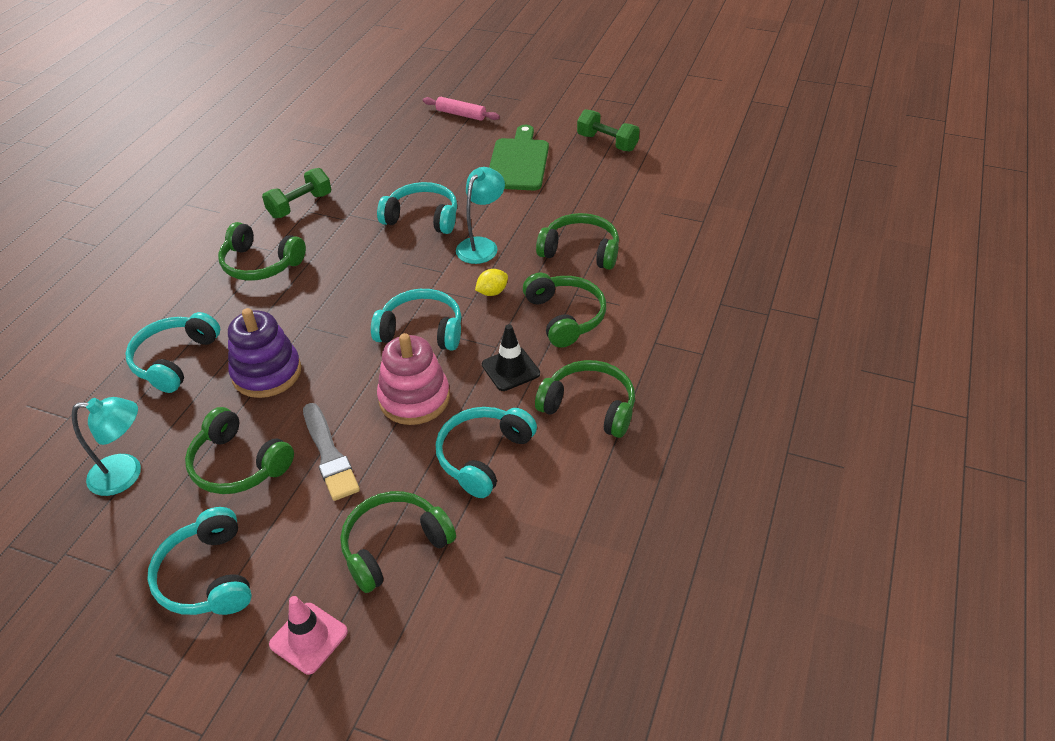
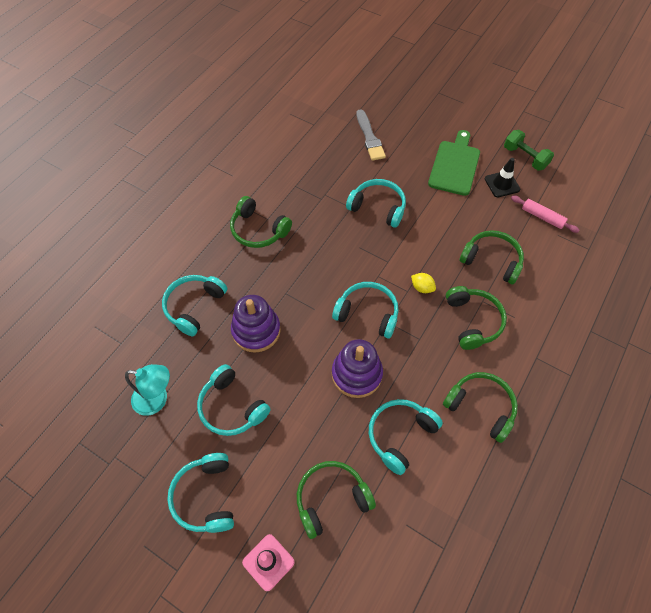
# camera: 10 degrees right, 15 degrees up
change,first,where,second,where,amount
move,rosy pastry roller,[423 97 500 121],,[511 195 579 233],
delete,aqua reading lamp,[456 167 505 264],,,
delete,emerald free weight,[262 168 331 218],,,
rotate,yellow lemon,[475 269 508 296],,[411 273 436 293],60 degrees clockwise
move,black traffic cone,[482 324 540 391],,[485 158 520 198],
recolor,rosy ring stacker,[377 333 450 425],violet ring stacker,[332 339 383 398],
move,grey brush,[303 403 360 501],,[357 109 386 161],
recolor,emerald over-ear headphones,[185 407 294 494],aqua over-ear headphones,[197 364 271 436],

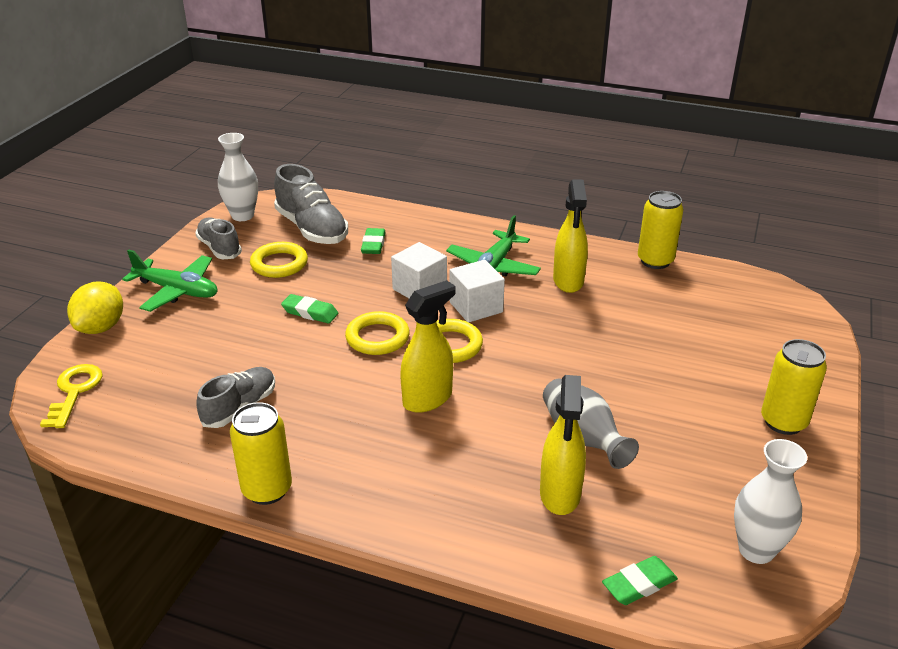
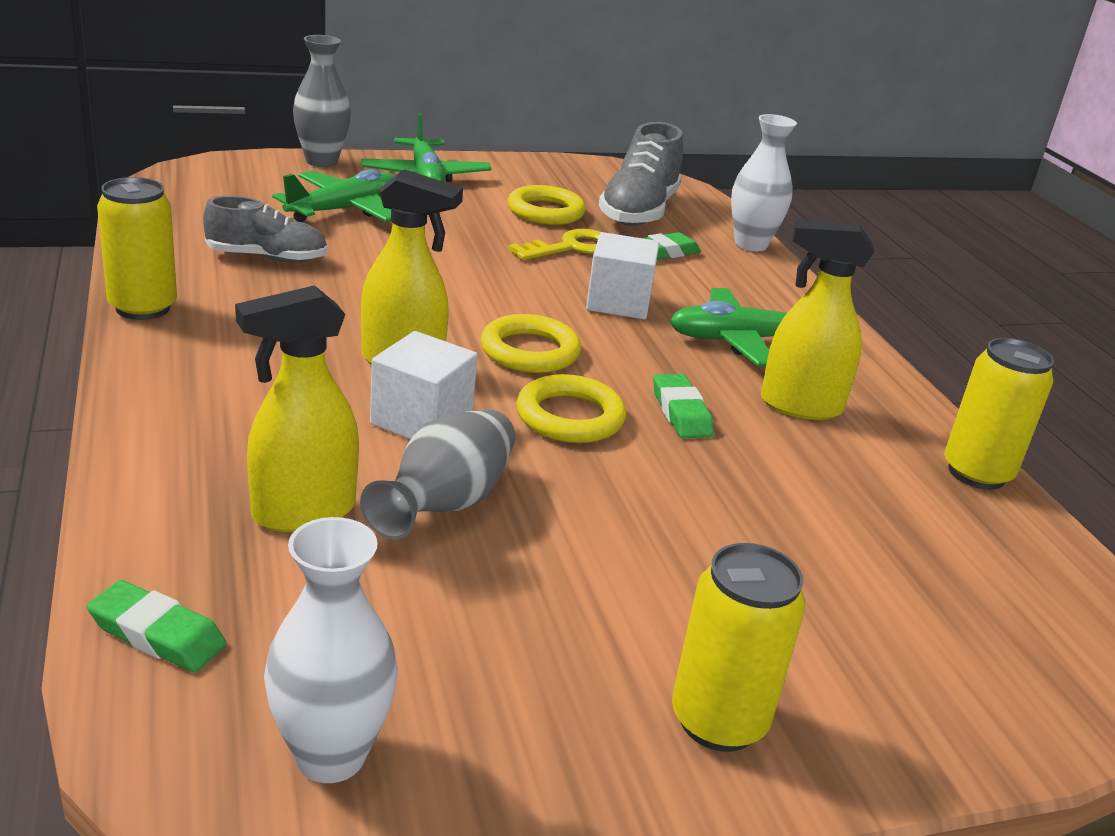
# camera: 50 degrees right, 5 degrees down
change,first,where,second,where,amount
move,white vase,[218 133 258 221],,[731 114 797 251],
rotate,yellow sprayer,[553 180 588 293],,[761 221 874 420],45 degrees clockwise
delete,grey lace-up shoe,[195 217 242 259],,,
move,white block,[450 260 505 322],,[370 331 478 440],
replace,yellow lemon,[67 281 123 334],grey vase,[293 35 351 167],
move,emerald pencil eraser,[281 294 338 324],,[653 374 714 438],
move,yellow ring,[345 311 410 355],,[516 374 626 443],
move,yellow door key,[40 364 103 428],,[508 229 600 260],
insert,,,emerald toy plane,[272 169 395 222],

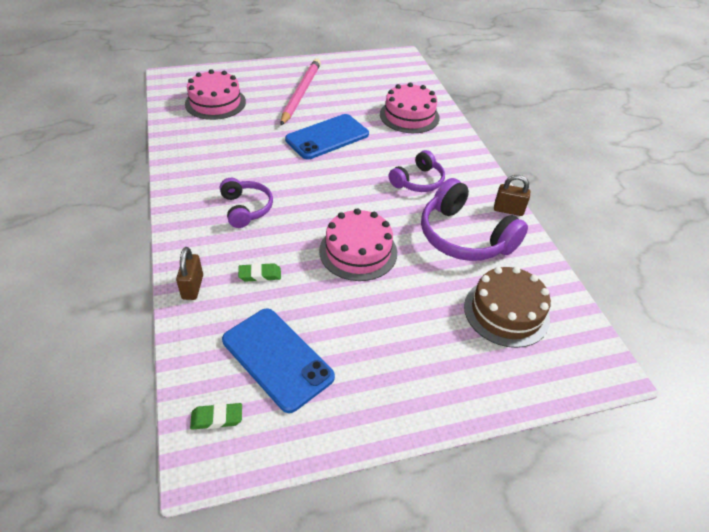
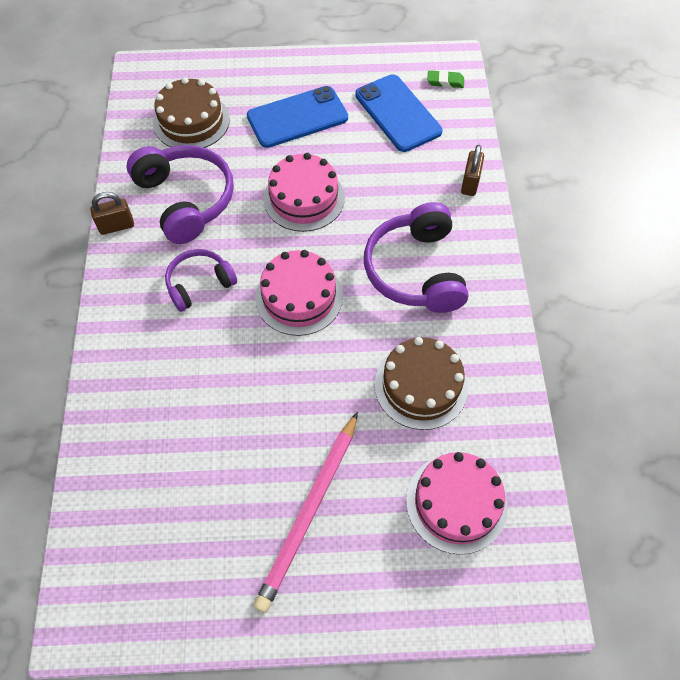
# camera: 165 degrees left, 15 degrees up
change,first,where,second,where,amount
move,rosy cake,[380 83 440 133],,[255 250 343 336],
move,blue phone,[285 114 369 160],,[247 86 348 148],
rotate,dark brown lock,[494 175 530 216],,[90 192 134 235],45 degrees counterclockwise
resize,violet over-ear headphones,[220 178 273 228],,[364 202 469 313],x1.66
delete,emerald pencil eraser,[238 263 281 282],,,
insert,,,dark brown cake,[375 337 468 430],

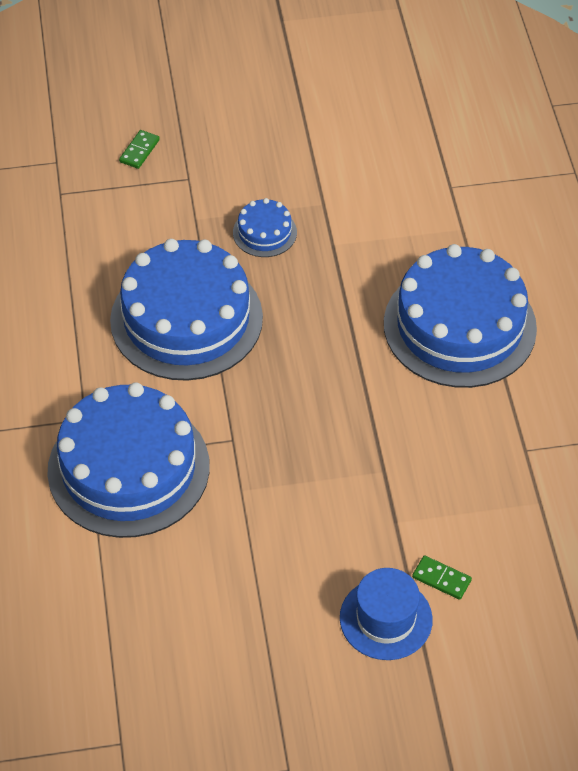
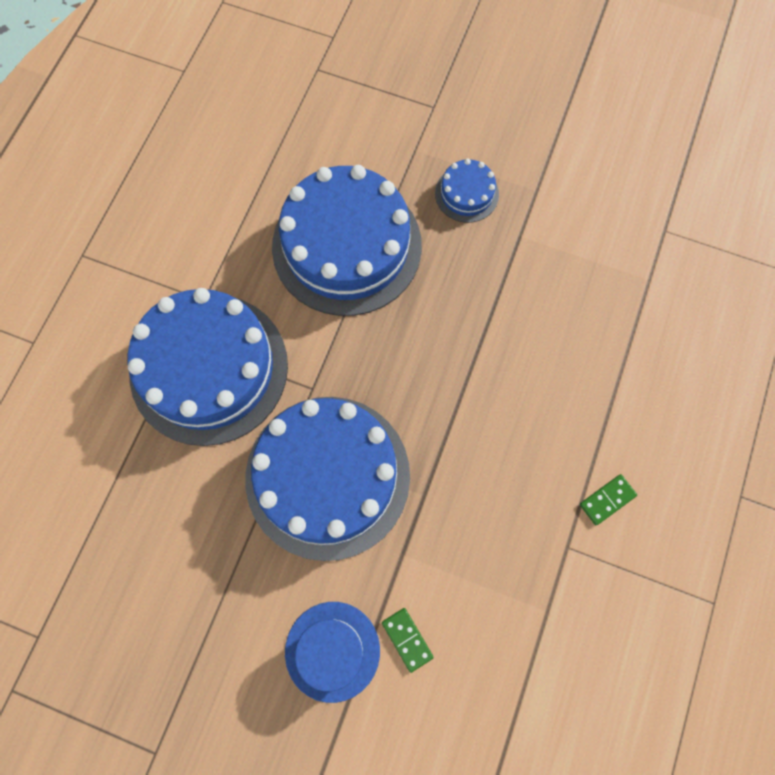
# camera: 30 degrees right, 20 degrees up
change,first,where,second,where,amount
move,emerald domino tile,[119 130 160 169],,[580 474 637 525],
move,blue cake,[384 244 537 388],,[245 397 410 561],

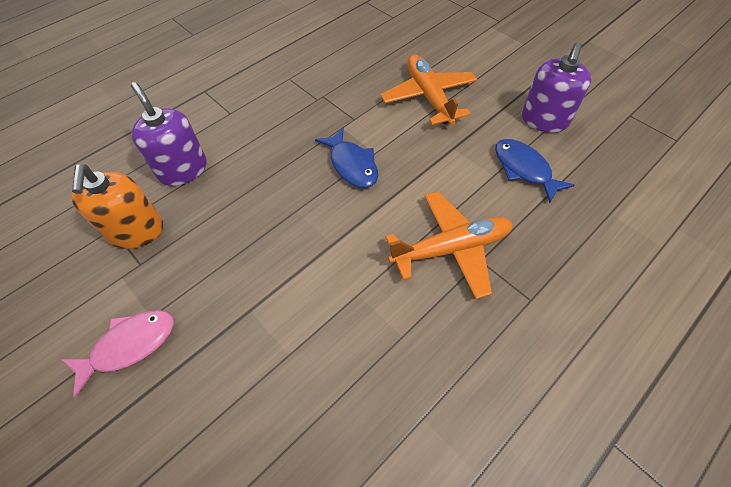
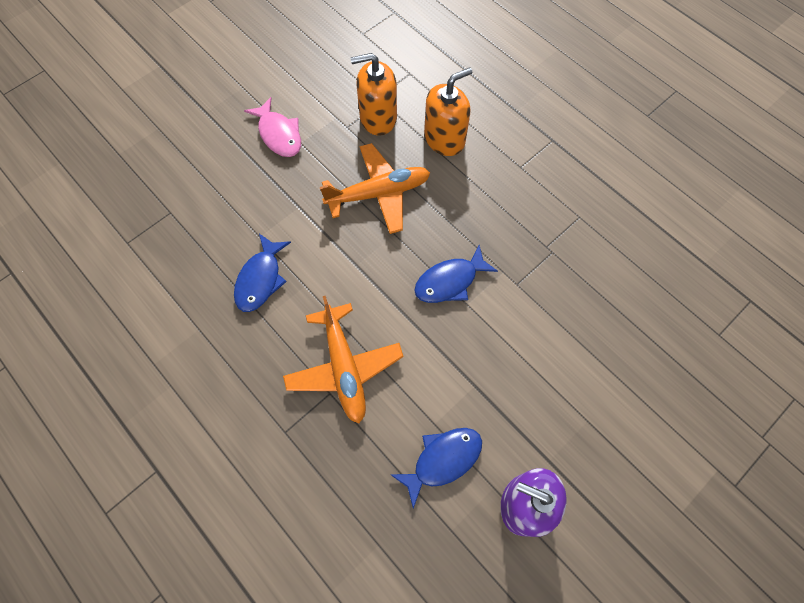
# camera: 90 degrees right, 10 degrees up
change,first,where,second,where,amount
move,orange toy plane,[381 54 477 125],,[320 143 430 234],
recolor,violet soap pump,[131 82 207 186],orange soap pump,[424 67 472 156],
insert,,,blue toy fish,[234 234 291 312],

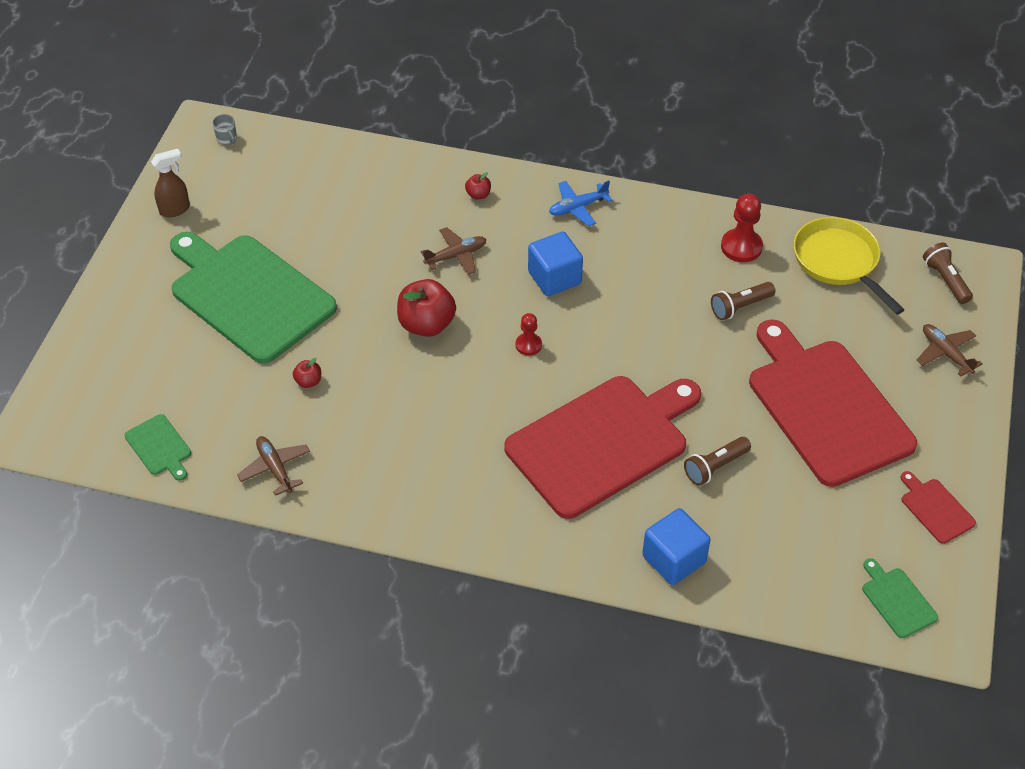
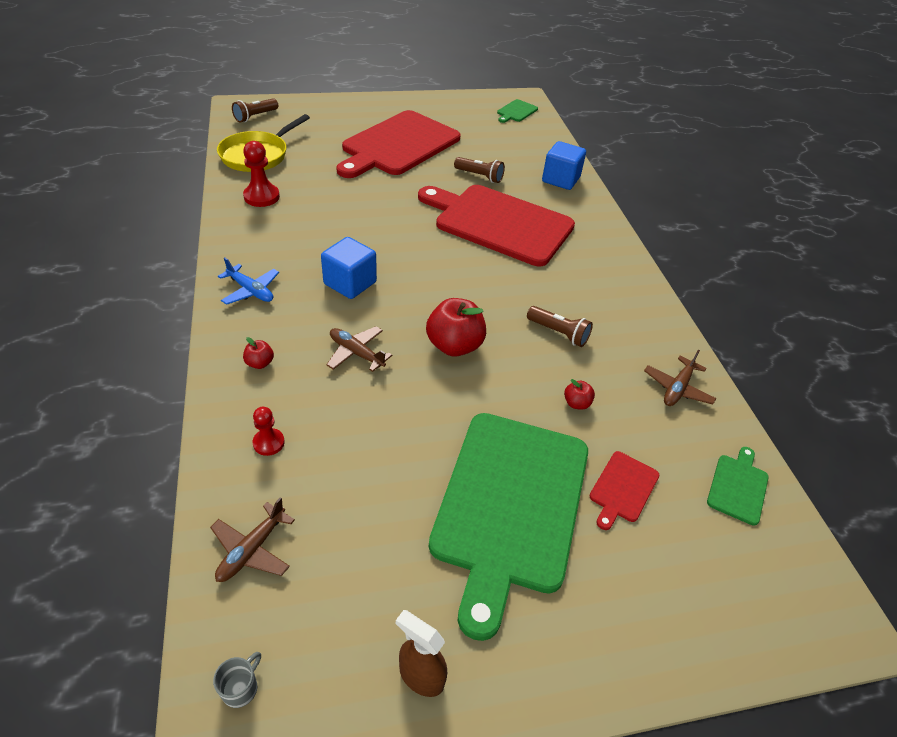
# camera: 120 degrees left, 5 degrees down
change,first,where,second,where,amount
move,dark brown torch,[711 282 775 320],,[527 306 593 347],
move,scarlet chess pawn,[516 313 542 356],,[253 407 285 456],
move,dark brown toy plane,[917 324 982 376],,[210 497 295 582],
move,scarlet bread board,[901 471 976 544],,[589 451 659 530],

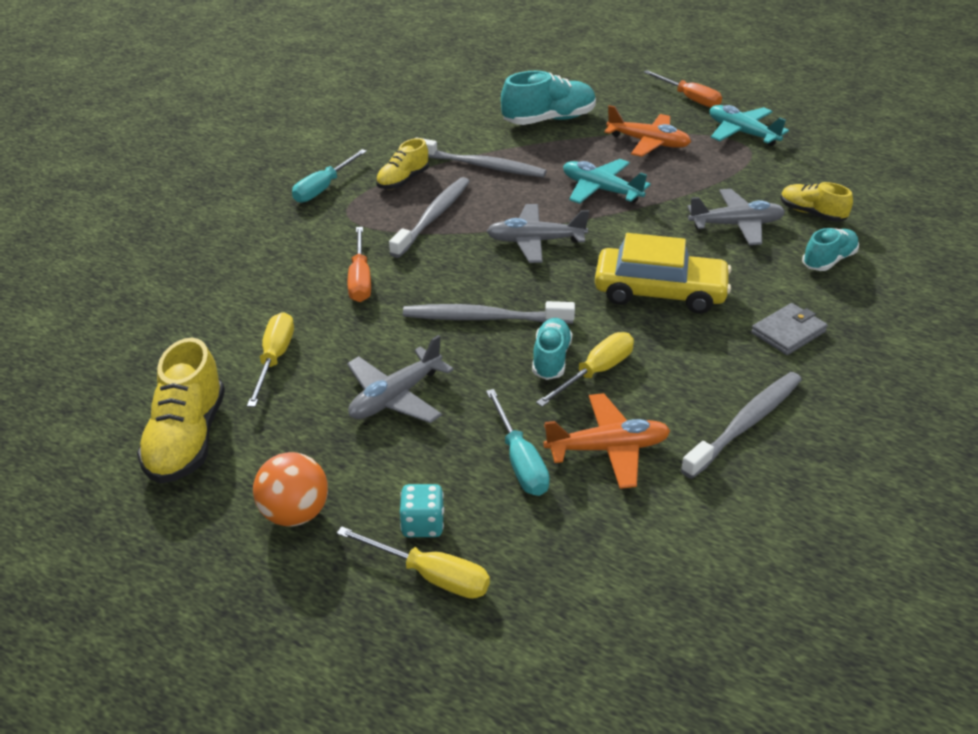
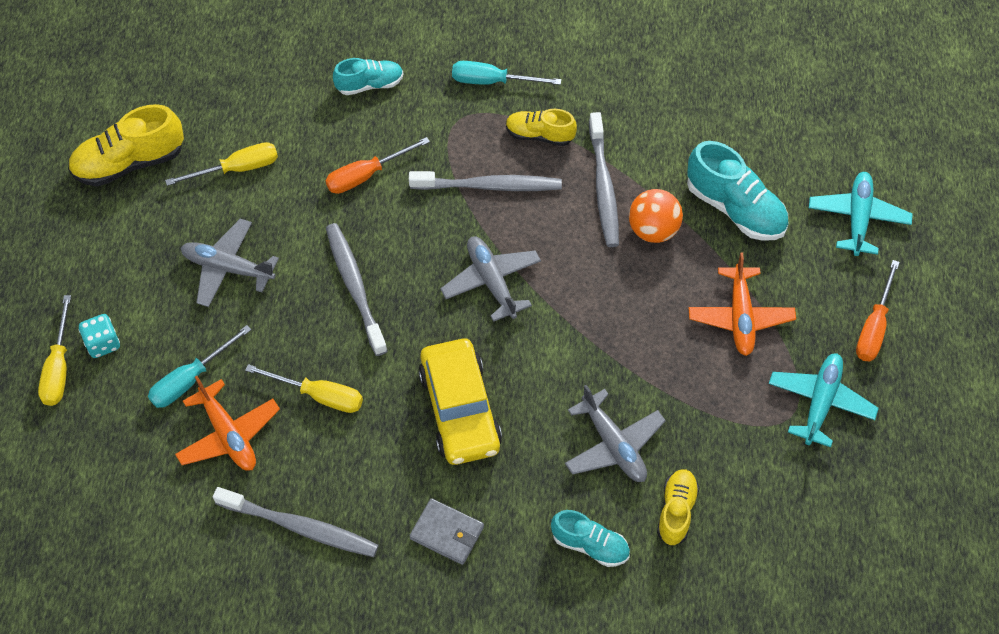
# camera: 65 degrees right, 20 degrees up
change,first,where,second,where,amount
move,aqua toy plane,[563 159 651 204],,[809 172 913 256],
move,aqua lace-up shoe,[532 318 572 380],,[333 58 403 95],
move,orange sphere,[253 452 328 526],,[629 189 683 243],

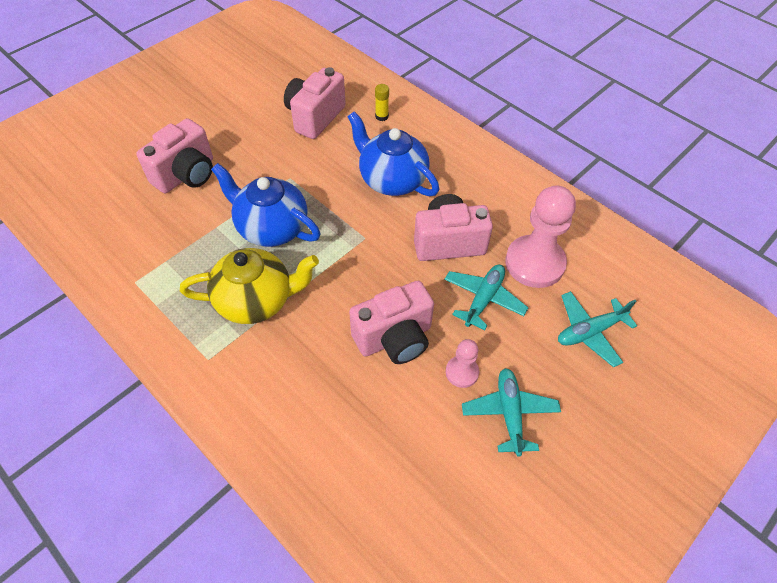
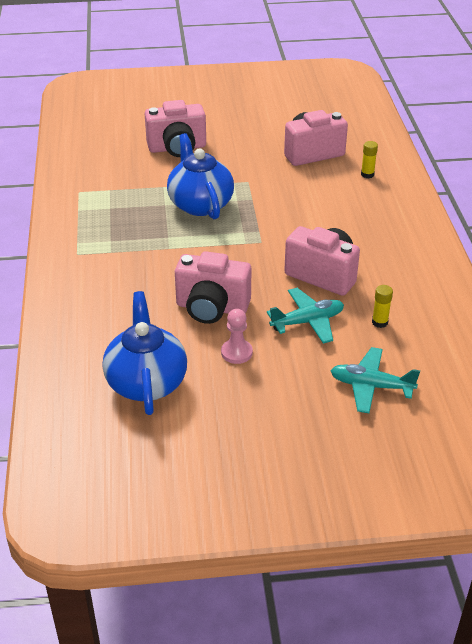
# camera: 40 degrees right, 15 degrees down
change,first,where,second,where,amount
move,blue tea pot,[347 111 439 196],,[103 291 187 415],
replace,rosy chess pawn,[505 185 576 288],yellow glue stick,[372 285 393 328],
delete,yellow tea pot,[180 248 319 324],,,
delete,aqua toy plane,[462 368 561 457],,,

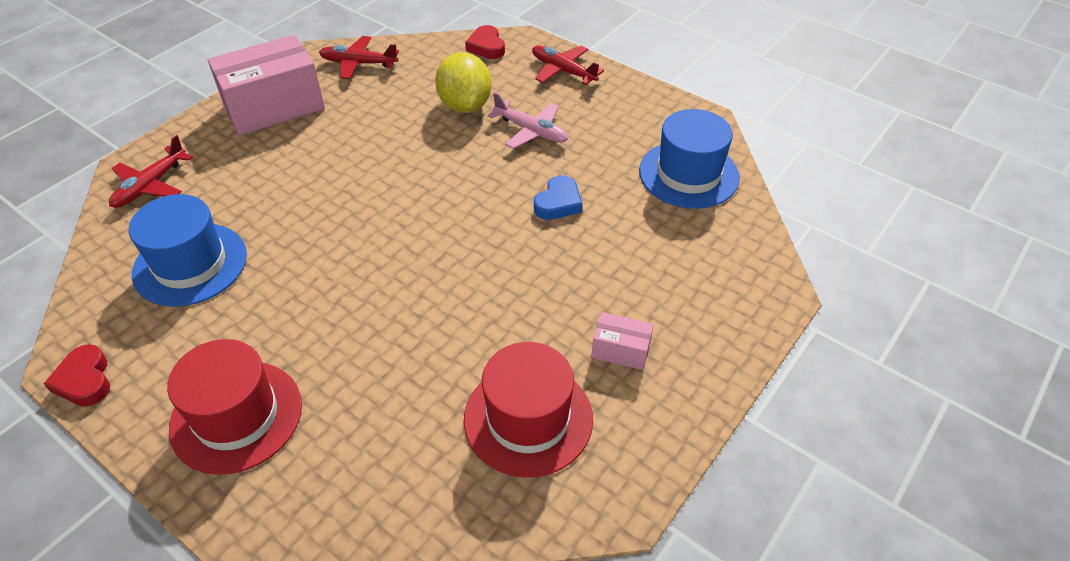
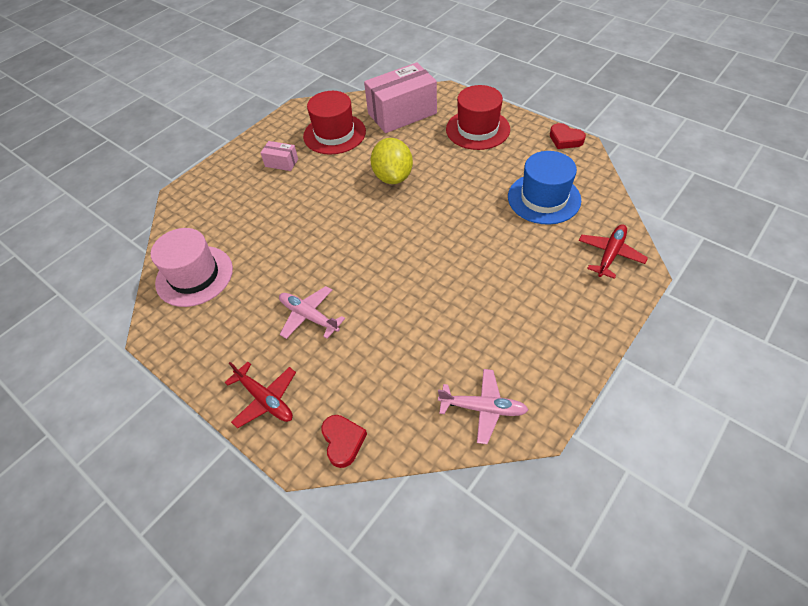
# camera: 175 degrees left, 5 degrees up
change,first,where,second,where,amount
move,rosy parcel,[208 35 325 135],,[364 62 437 133],
recolor,scarlet toy plane,[319 36 399 79],rosy toy plane,[438 369 528 444],
move,yellow lemon,[435 52 492 113],,[371 138 413 184],
recolor,blue top hat,[639 109 740 209],rosy top hat,[151 228 233 307],
delete,blue love heart,[534 175 583 220],,,
rotate,scarlet love heart,[44 344 110 407],,[550 123 586 149],150 degrees clockwise

